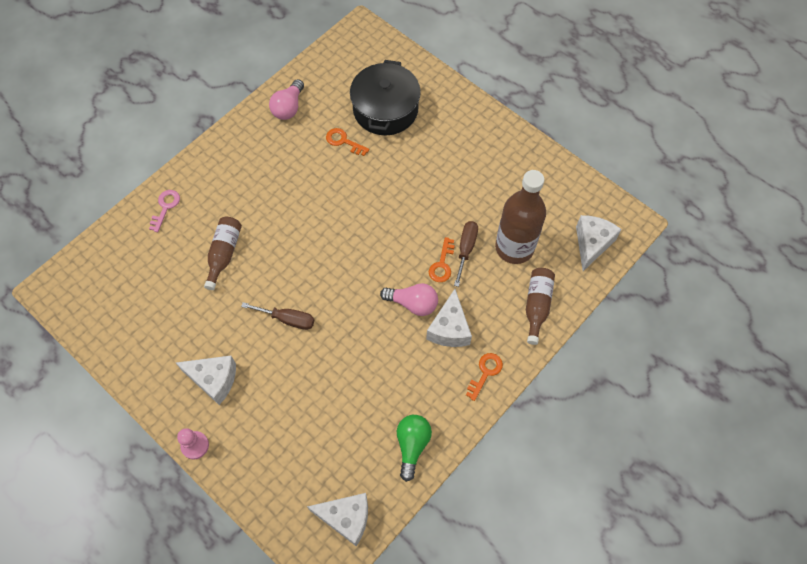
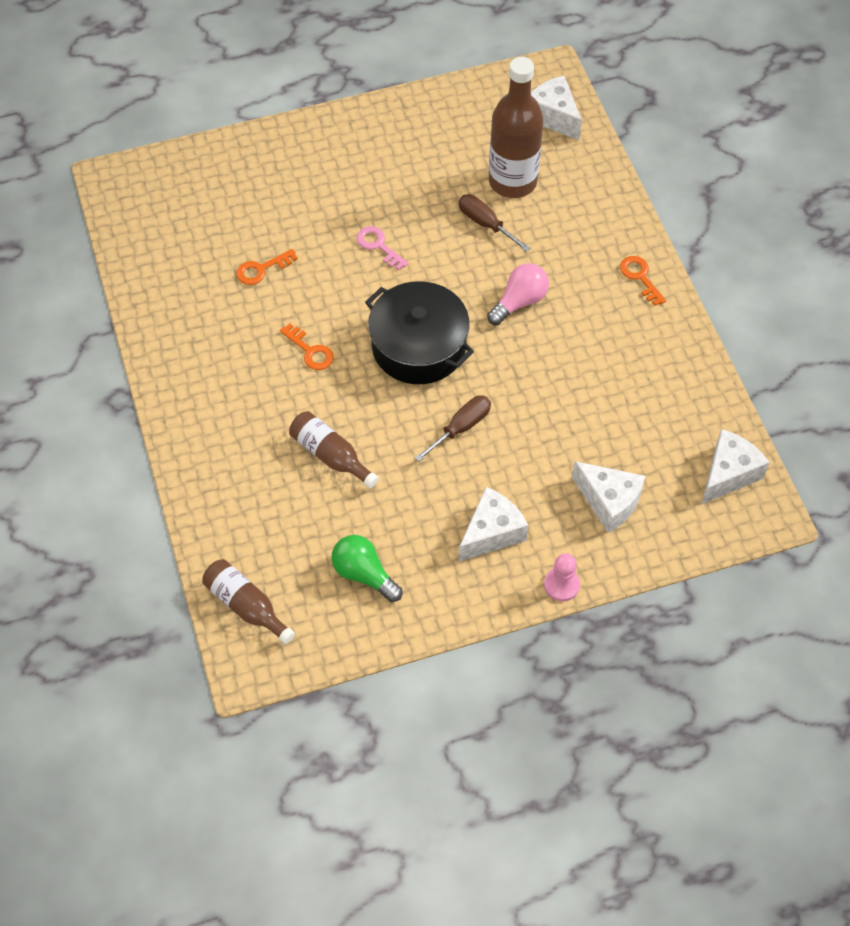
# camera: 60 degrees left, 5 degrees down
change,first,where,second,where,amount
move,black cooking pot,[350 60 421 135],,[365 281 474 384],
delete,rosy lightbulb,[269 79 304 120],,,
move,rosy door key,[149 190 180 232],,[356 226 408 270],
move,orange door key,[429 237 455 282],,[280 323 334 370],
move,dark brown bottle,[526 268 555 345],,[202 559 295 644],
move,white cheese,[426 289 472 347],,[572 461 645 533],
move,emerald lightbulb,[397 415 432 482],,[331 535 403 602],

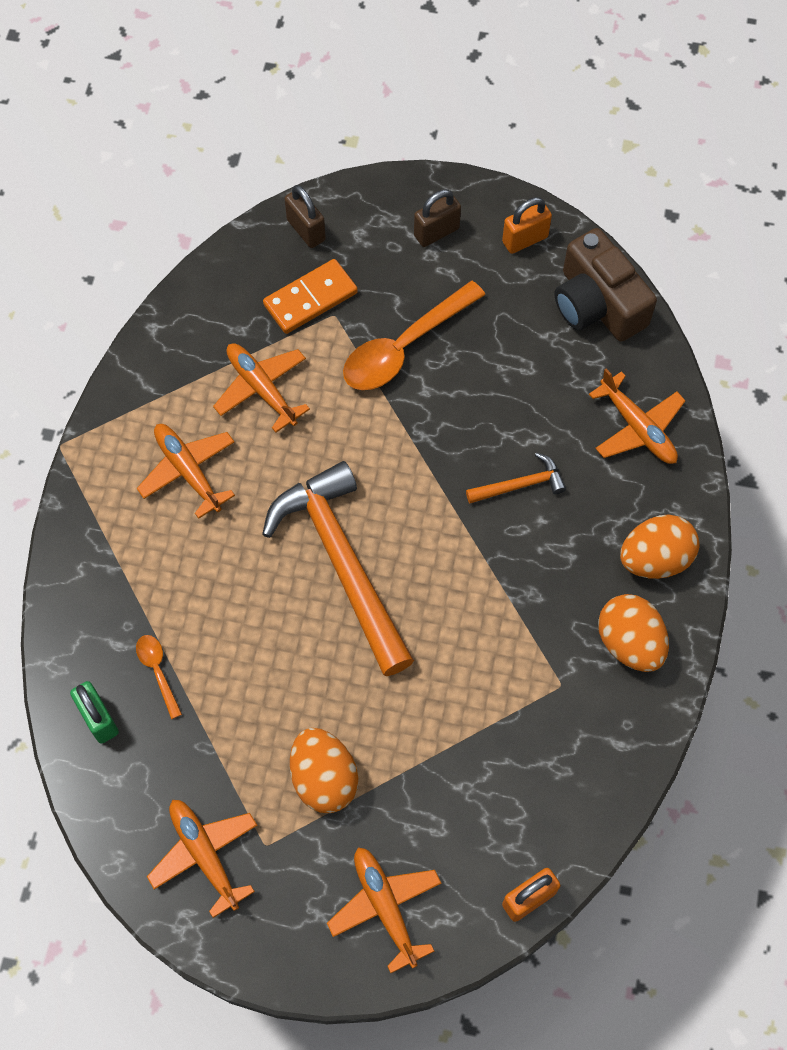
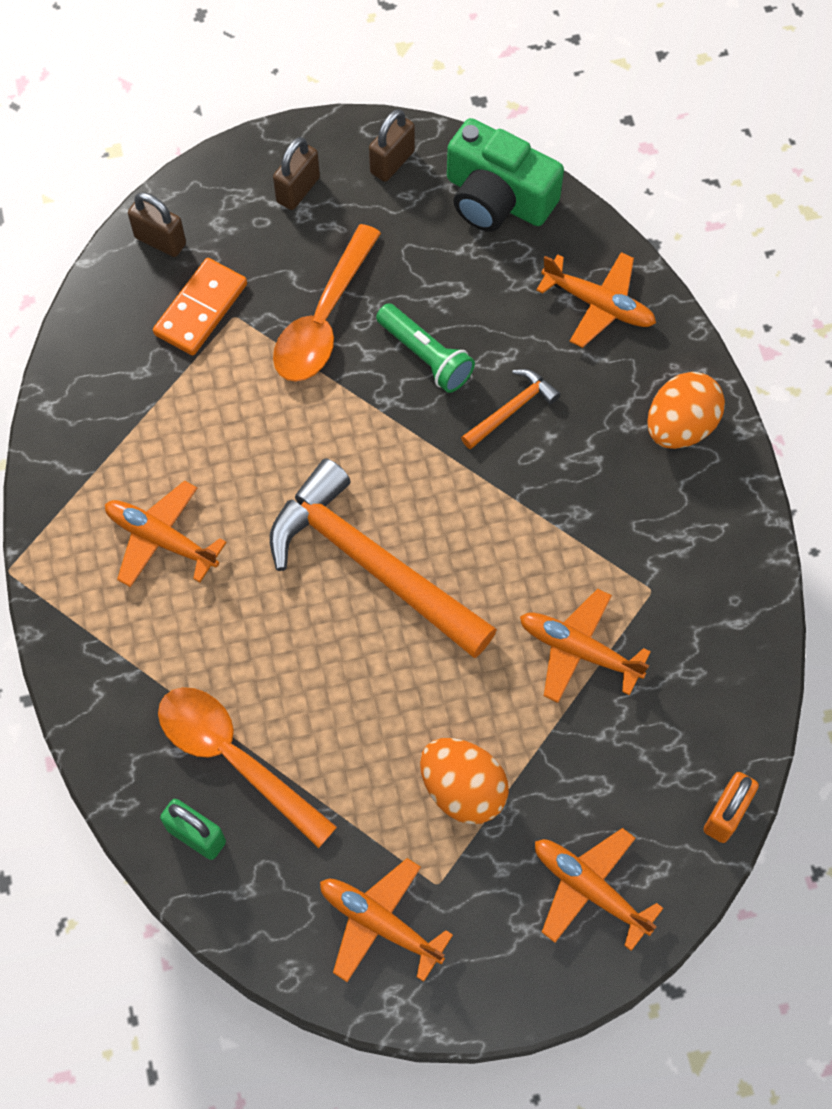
# camera: 25 degrees left, 0 degrees up
change,first,where,second,where,amount
recolor,orange lock,[502 197 552 254],dark brown lock,[369 109 415 182],
recolor,dark brown compact camera,[554 228 657 342],emerald compact camera,[447 118 564 232],
move,orange toy plane,[213 343 310 433],,[520 589 651 703],
delete,orange toy egg,[598 594 669 672],,,
resize,orange teaspoon,[136 635 182 719],,[158 687 337 848],x2.09
insert,,,emerald torch,[376 303 475 393],

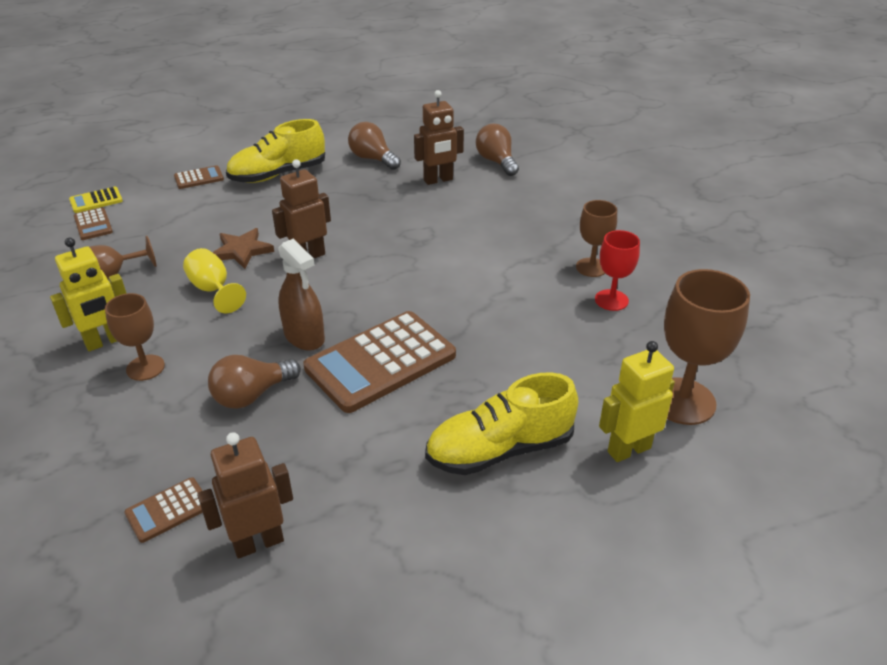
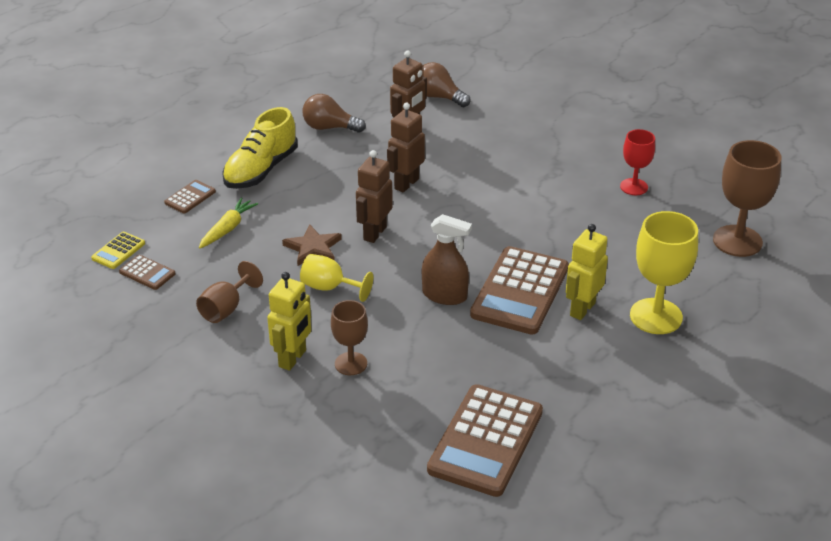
# camera: 30 degrees left, 0 degrees up
change,first,where,second,where,amount
delete,dark brown goblet,[576 200 617 277],,,
move,yellow robot figure,[599 341 675 462],,[566 224 608 320],
delete,dark brown lightbulb,[208 355 301 409],,,
replace,yellow lace-up shoe,[425 372 578 475],yellow goblet,[630 211 698 334],
move,dark brown robot figure,[197 432 293 559],,[387 103 425 192],
resize,dark brown pocket calculator,[124 477 203 543],,[427 384 543 497],x2.21
insert,,,yellow root vegetable,[199 198 258 249],

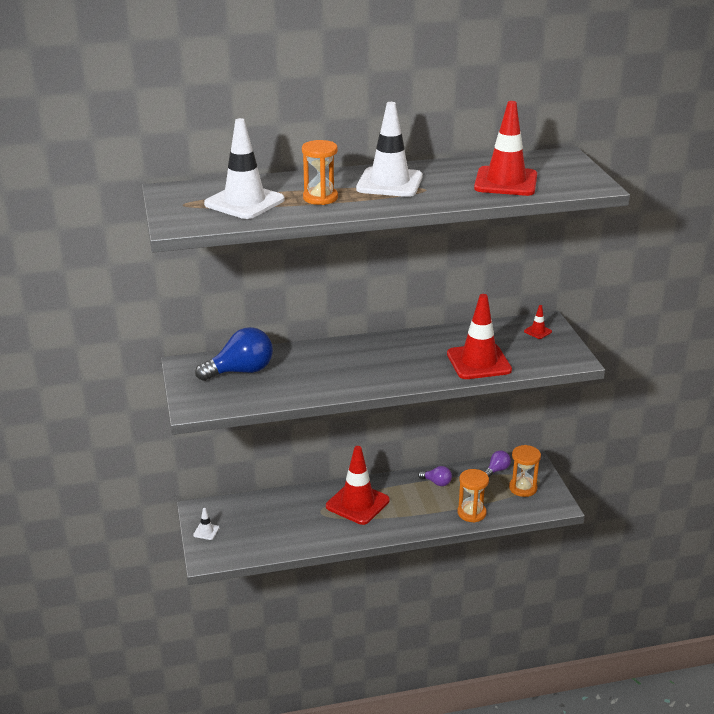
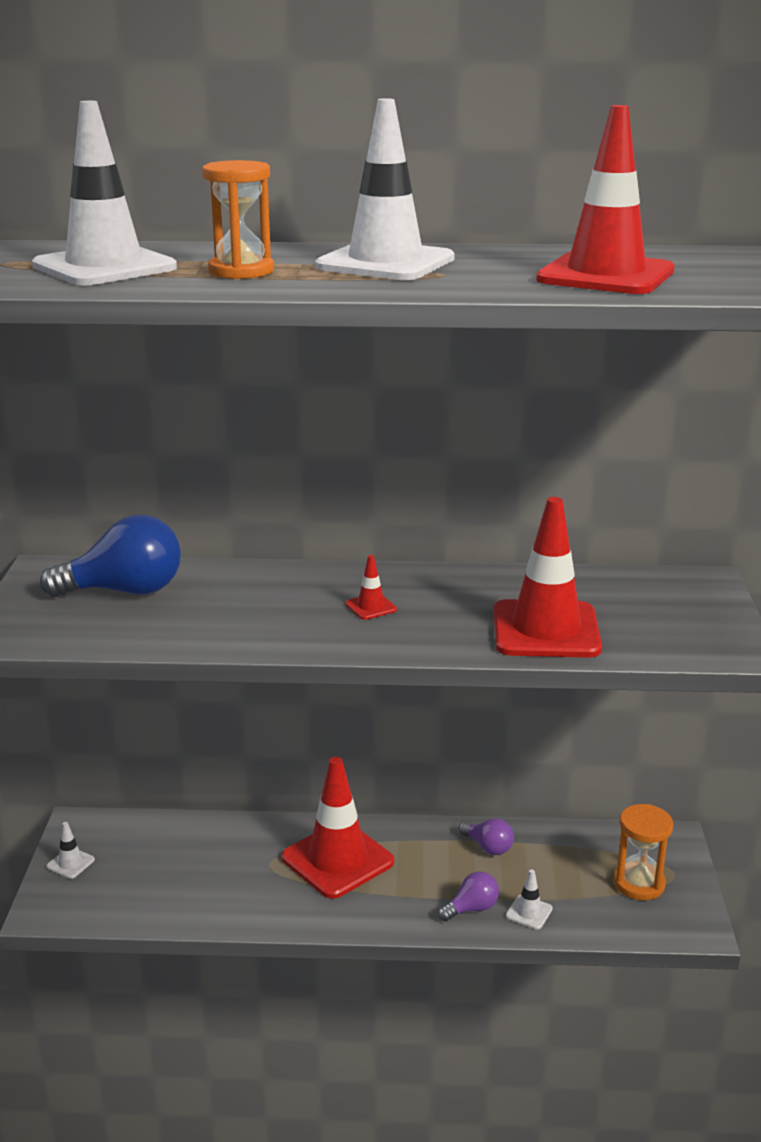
# camera: 15 degrees right, 5 degrees down
change,first,where,second,where,amount
move,scarlet traffic cone,[524 305 552 339],,[346 555 397 620],
move,violet lightbulb,[484 450 511 477],,[438 871 499 922],
replace,orange sandglass,[457 469 489 523],white traffic cone,[506 869 553 930],

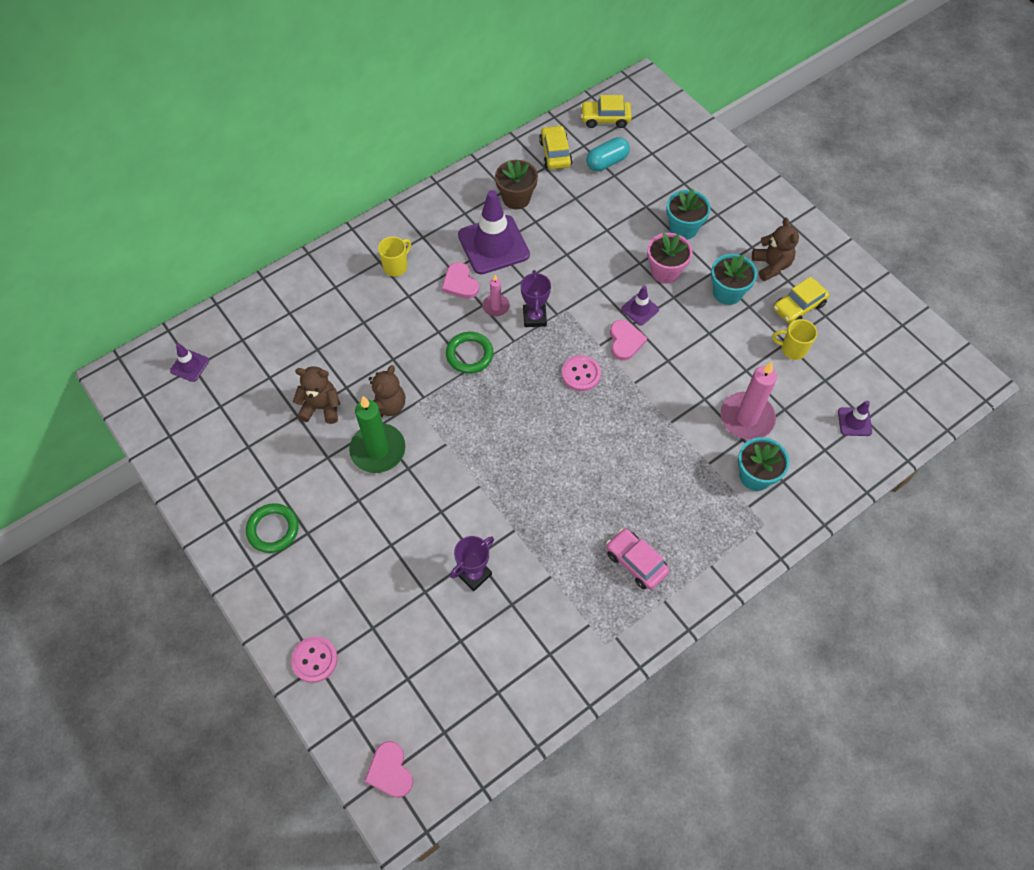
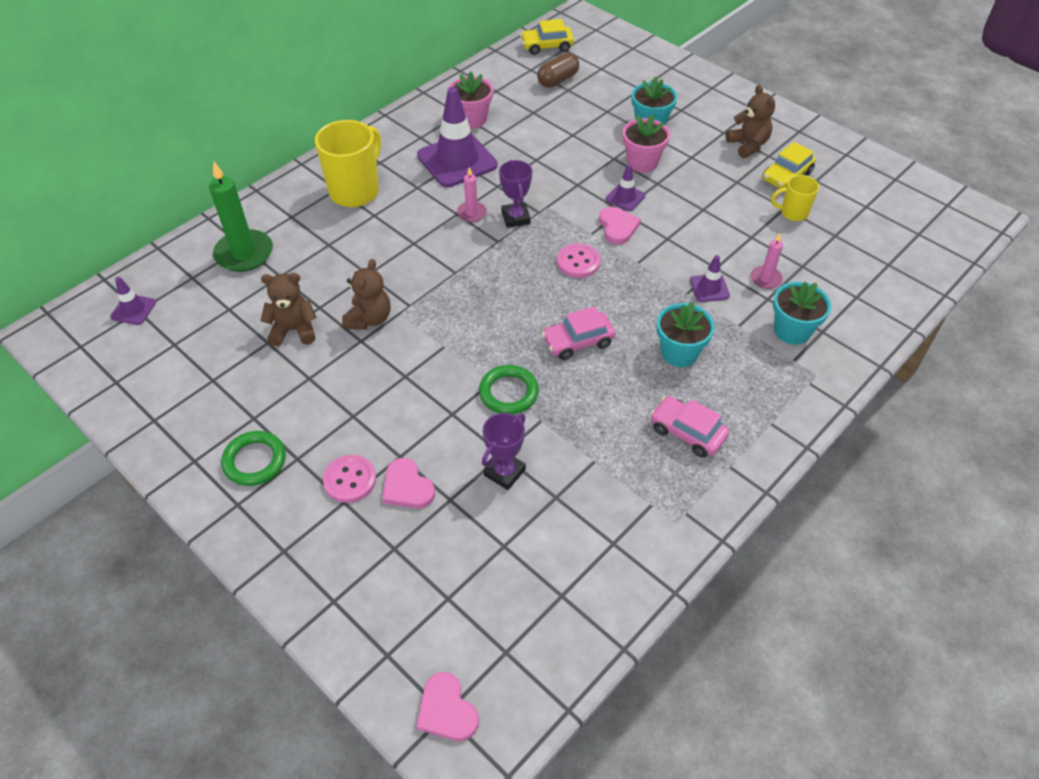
# camera: 10 degrees left, 10 degrees down
change,first,where,second,where,amount
delete,yellow toy car,[539 125 572 169],,,
recolor,aqua pill shape,[586 137 630 171],dark brown pill shape,[537 52 579 88],
recolor,dark brown potted plant,[495 160 538 209],rosy potted plant,[449 72 493 128],
resize,yellow mug,[378 236 411 277],,[315 120 381 207],x1.88
move,aqua potted plant,[711 254 757 305],,[657 302 715 367],
move,rosy love heart,[442 262 479 299],,[382 458 435 509],
move,emerald ring,[446 332 494 374],,[479 365 539 414],
resize,rosy candle,[720 361 777 440],,[751 233 783 289],x0.53
move,emerald candle,[349 396 406 473],,[209 162 273 272],
move,violet traffic cone,[838 401 872 436],,[690 255 730 302],
move,rosy sewing button,[291 636 338 683],,[323 455 376 503],
insert,,,rosy toy car,[542 306 615 360],

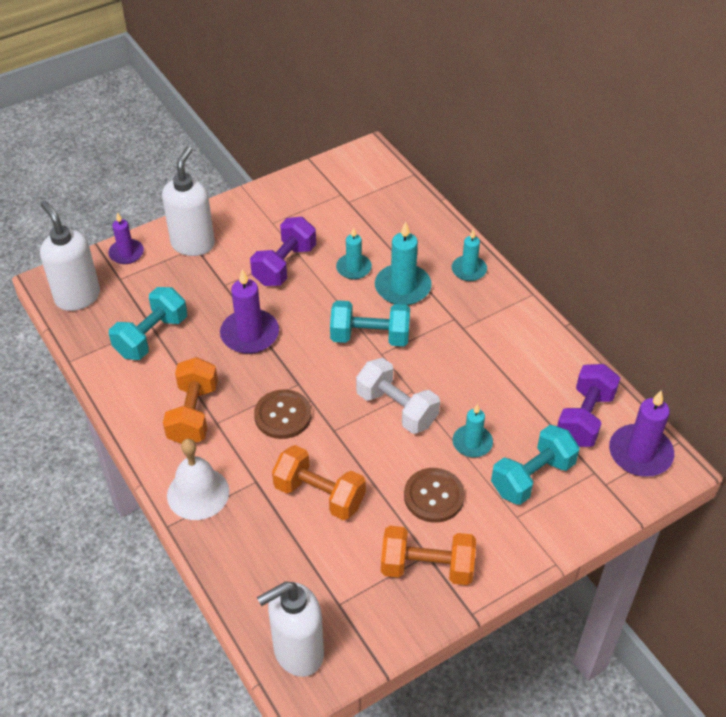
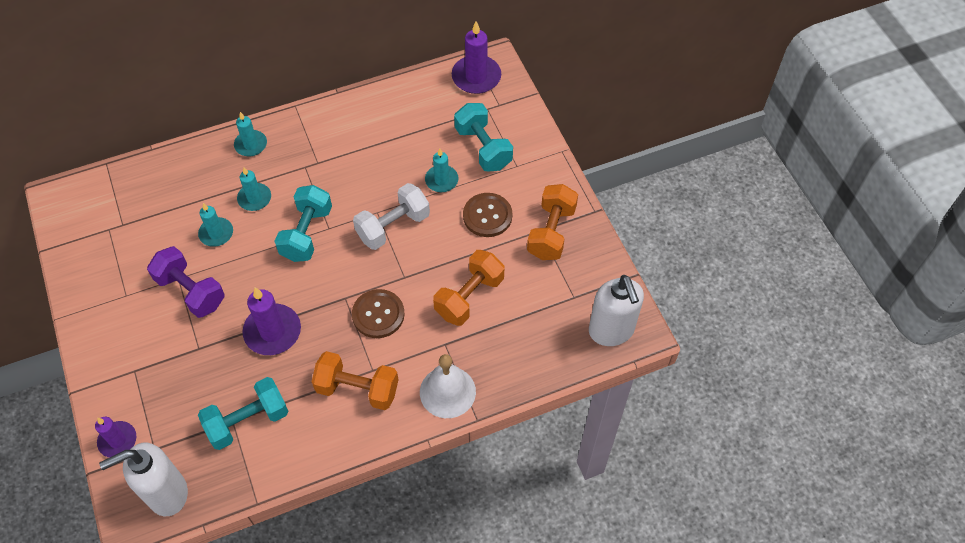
# camera: 80 degrees left, 10 degrees up
change,first,where,second,where,amount
delete,white soap pump,[162 146 215 256],,,
resize,aqua candle,[375 221 432 305],,[237 167 271 211],x0.63
rotate,aqua free weight,[109 287 187 360],,[198 377 288 450],75 degrees counterclockwise
delete,violet free weight,[557 364 620 447],,,

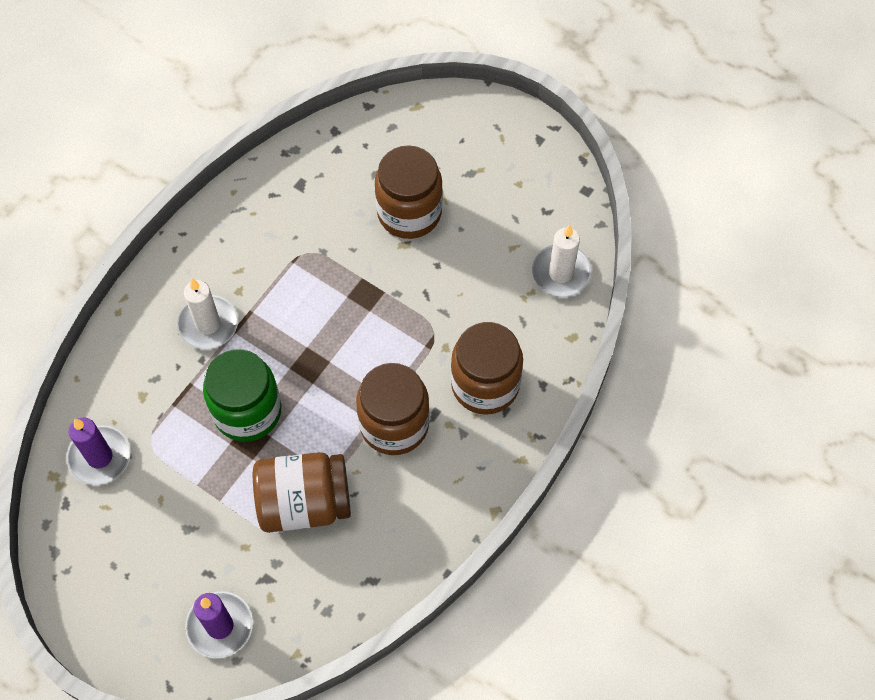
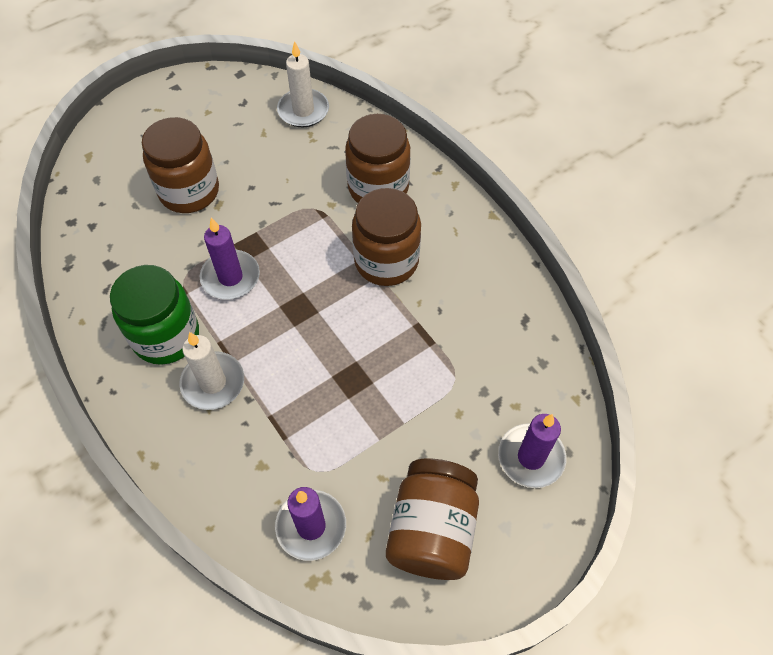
# camera: 70 degrees left, 5 degrees down
change,first,where,second,where,amount
move,emerald preserve jar,[203 349 281 442],,[110 265 199 365],
move,dark brown preserve jar,[253 452 351 533],,[386 459 479 580],
insert,,,violet candle,[200 217 260 300],

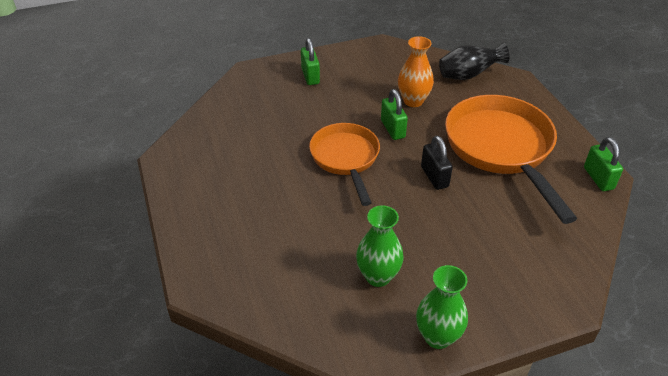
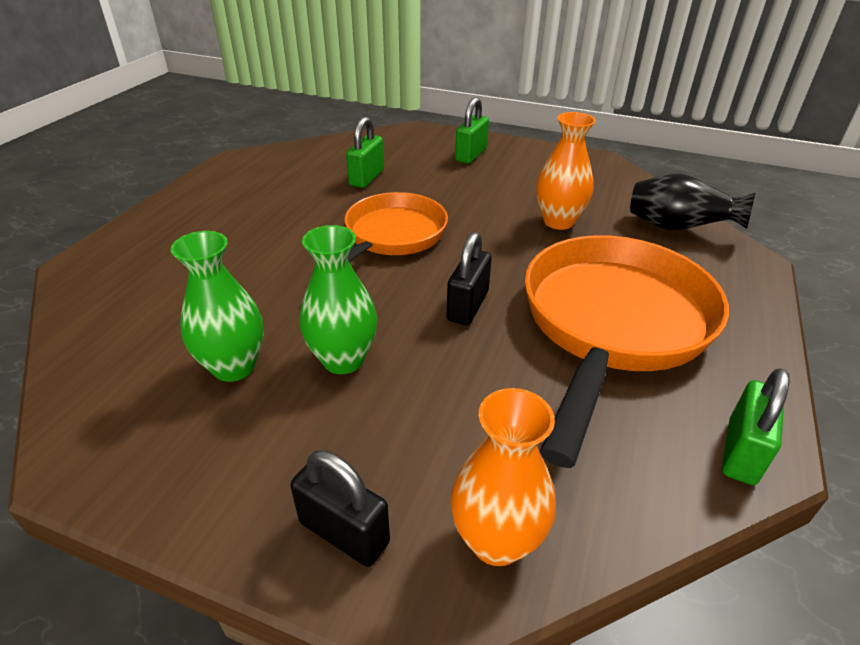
# camera: 40 degrees right, 5 degrees down
change,first,where,second,where,amount
move,emerald lock,[381 89 408 140],,[346 116 384 188],
move,emerald vase,[416 265 468 349],,[300 225 378 374],
insert,,,orange vase,[450 388 556 566],
insert,,,black lock,[290 450 390 567],

